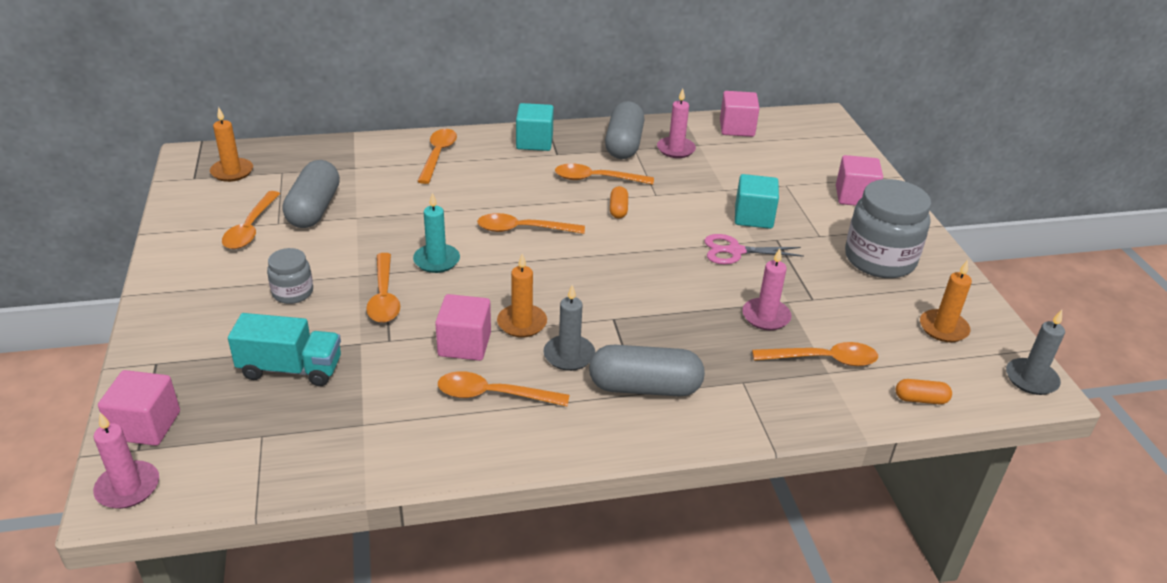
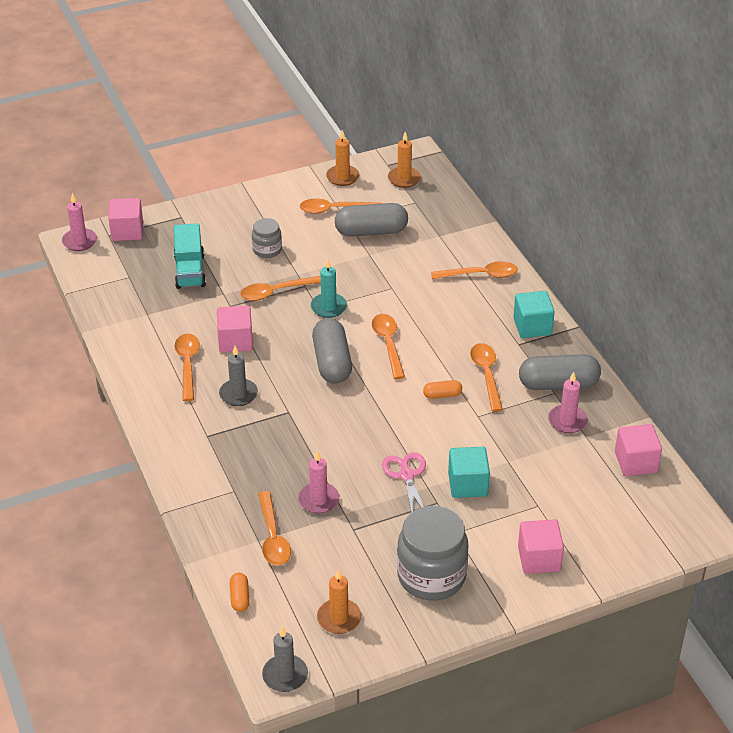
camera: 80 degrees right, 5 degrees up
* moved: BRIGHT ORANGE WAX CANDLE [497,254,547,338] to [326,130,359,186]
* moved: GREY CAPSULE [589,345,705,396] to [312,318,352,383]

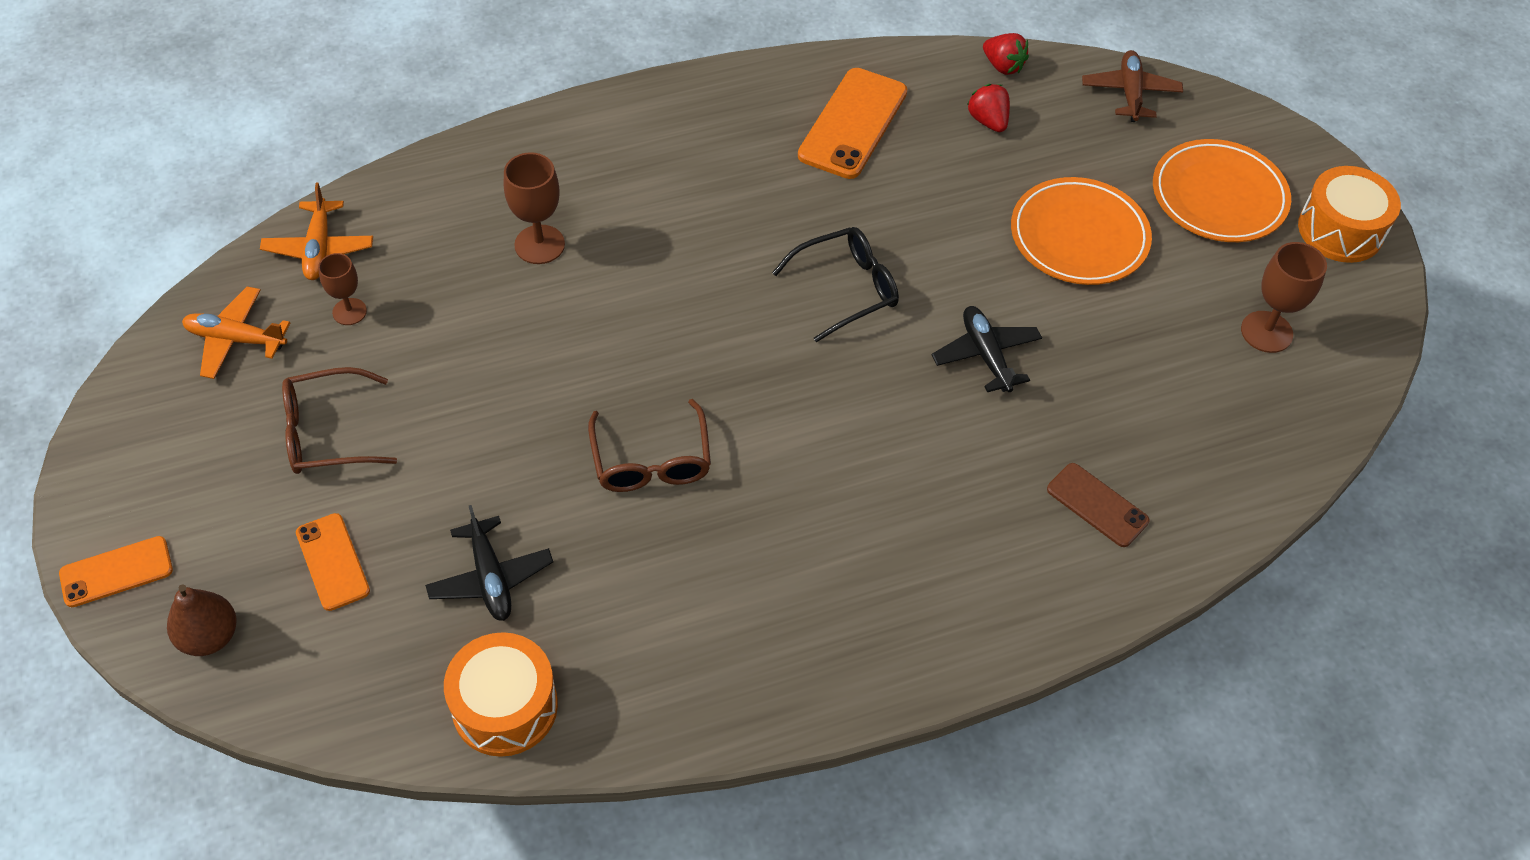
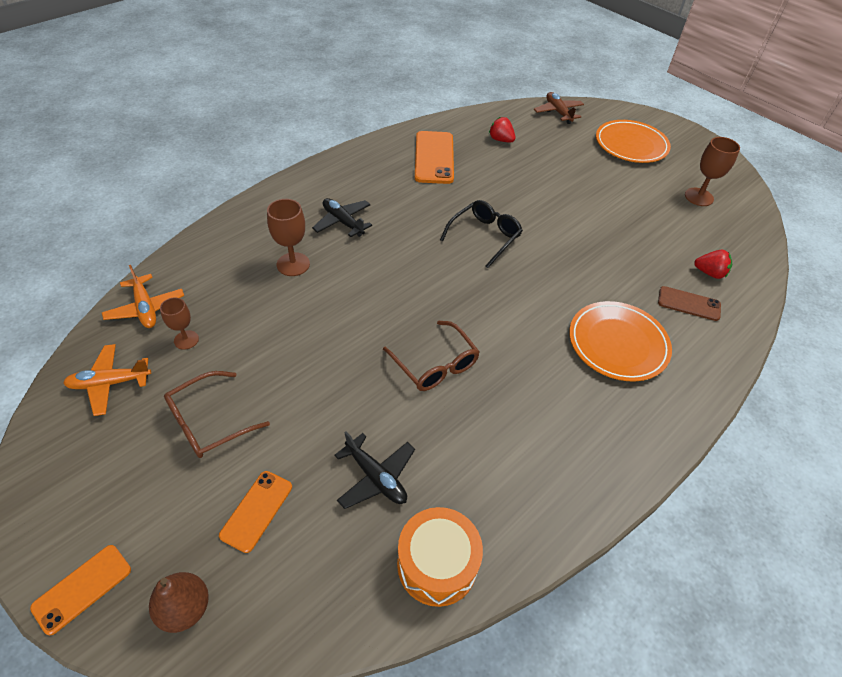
camera: 25 degrees left, 5 degrees down
* removed: BRIGHT ORANGE SNARE DRUM [1298,166,1401,263]
* moved: JET-BLACK PLANE [932,306,1042,392] to [312,198,372,237]
* moved: CRIMSON STRAWBERRY [983,33,1029,75] to [694,250,732,279]
* moved: BRIGHT ORANGE PLATE [1011,177,1152,285] to [569,301,672,381]
* turned: BRIGHT ORANGE MOBILE PHONE [296,513,370,611] = [219,471,292,553] 75 degrees clockwise

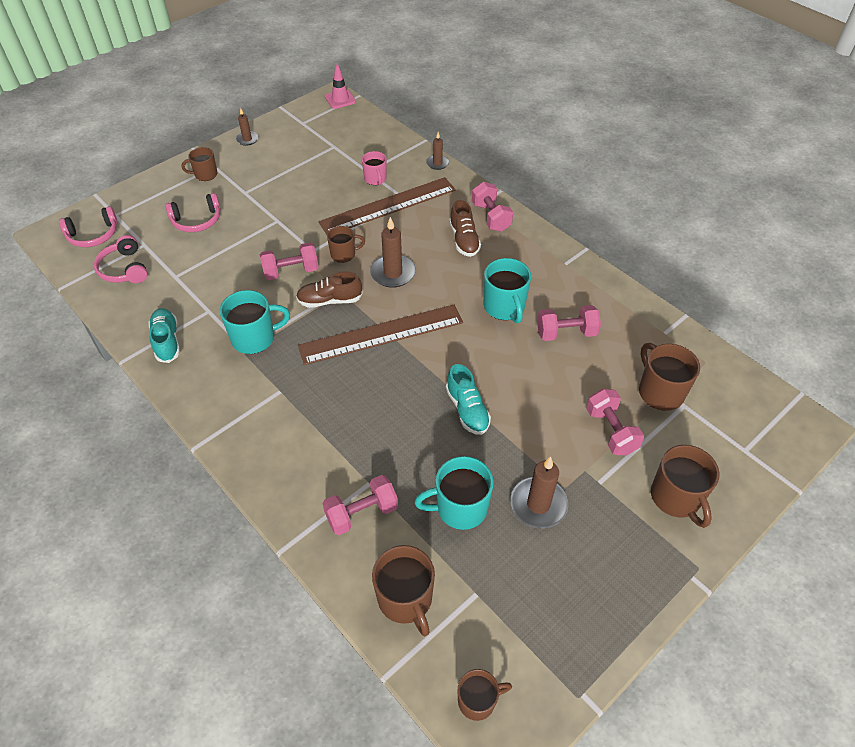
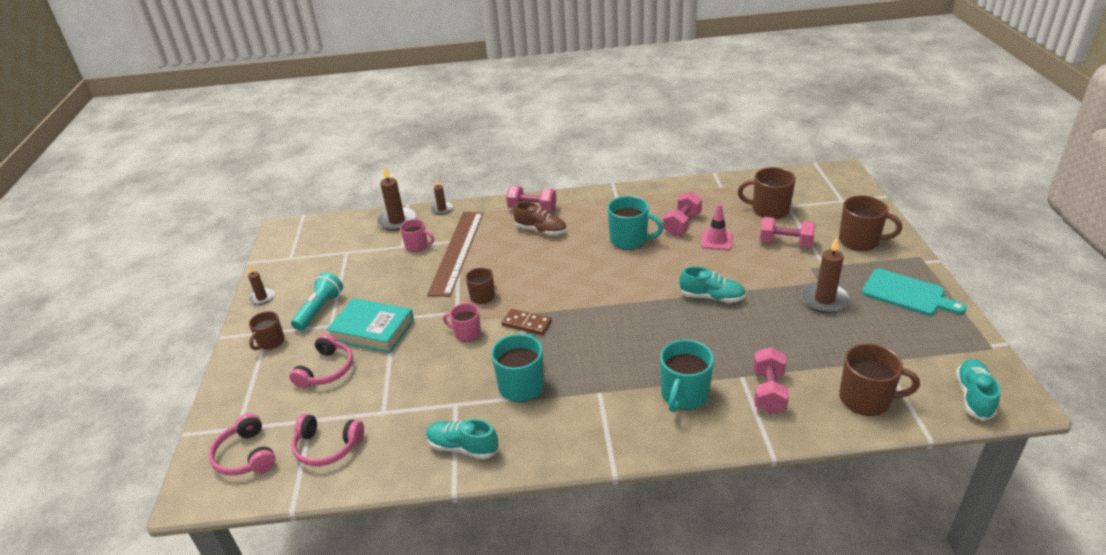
camera: 50 degrees left, 15 degrees down
* removed: RUSSET MEASURING STICK [298,305,463,365]
* added: AQUA TORCH [291,272,343,331]
* added: AQUA HARDCOVER [326,298,414,353]
* added: AQUA BREAD BOARD [862,269,966,316]
* moved: ROSE-PINK ROAD CONE [325,65,356,109] to [701,204,733,250]
* moved: RUSSET WAX CANDLE [370,217,416,288] to [377,167,416,231]
* moved: AQUA TEA MUG [414,456,494,530] to [660,339,714,412]
* replaced: ROSE-PINK FREE WEIGHT [260,242,319,280] to ROSE-PINK TEA MUG [443,303,481,342]
* replaced: RUSSET SNEAKER [296,272,363,308] to RUSSET DOMINO TILE [502,309,552,335]
* replaced: RUSSET TEA MUG [458,669,512,721] to AQUA SNEAKER [956,359,1000,421]
* turned: ROSE-PINK HEADSET [59,206,118,247] = [209,413,276,476] 135 degrees clockwise

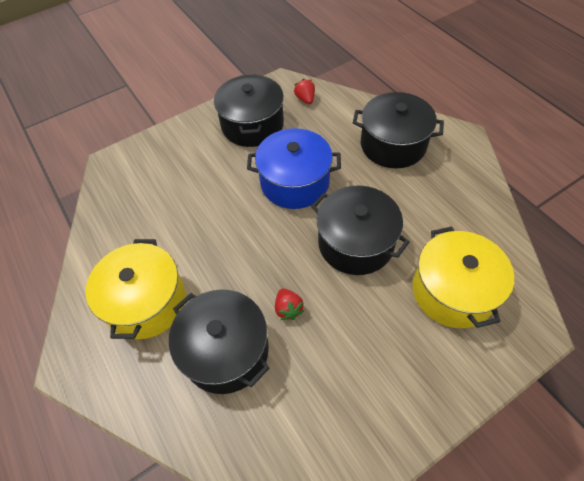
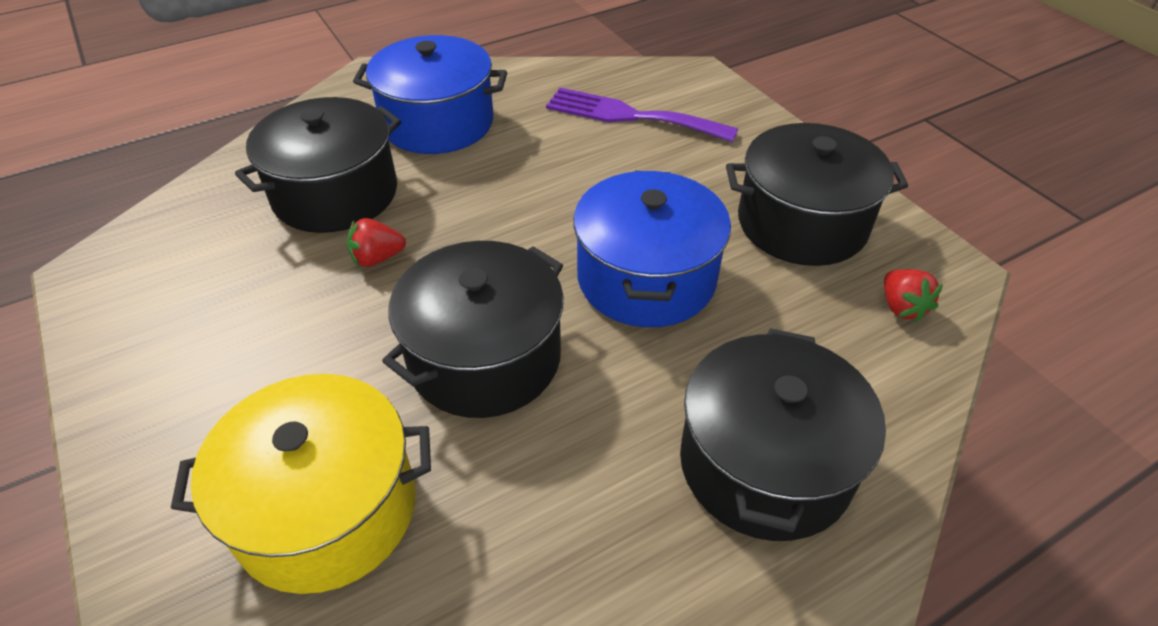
camera: 90 degrees right, 10 degrees down
* added: ROYAL PURPLE TABLE FORK [546,88,738,142]
* recoloured: YELLOW COOKING POT [86,239,186,339] to BLUE COOKING POT [353,35,507,154]
* turned: CRIMSON STRAWBERRY [294,79,315,104] = [884,269,943,322] 90 degrees clockwise

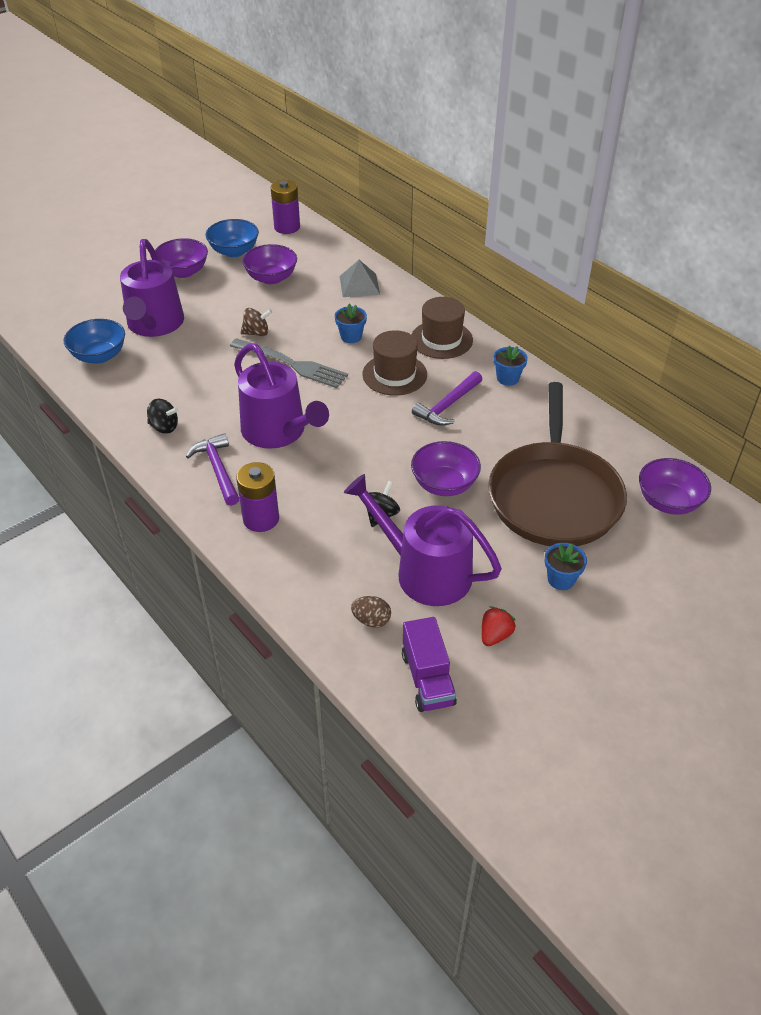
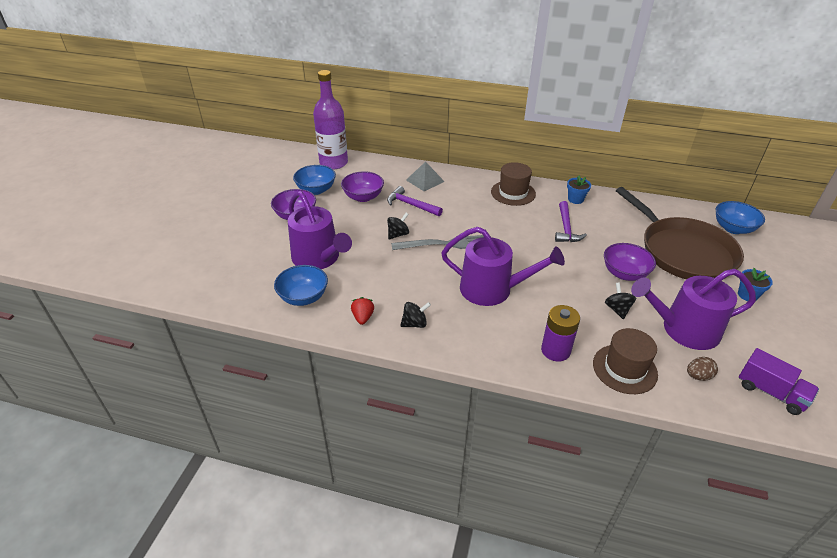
camera: 35 degrees left, 5 degrees down
* removed: BLUE PLANT POT [335,304,367,343]
* moved: ROYAL PURPLE CLAW HAMMER [186,433,239,506] to [387,186,443,216]
* moved: RUSSET HAT [362,330,427,396] to [593,328,658,394]
* moved: CRIMSON STRAWBERRY [482,606,516,646] to [351,297,374,325]
* replaced: ROYAL PURPLE BATTERY [271,180,300,234] to ROYAL PURPLE BOTTLE [313,70,348,170]
* recoloured: RUSSET SPINNING TOP [240,308,272,336] to JET-BLACK SPINNING TOP [387,213,409,239]
* recoloured: ROYAL PURPLE DEEP DISH [639,458,711,515] to BLUE DEEP DISH [716,201,765,234]

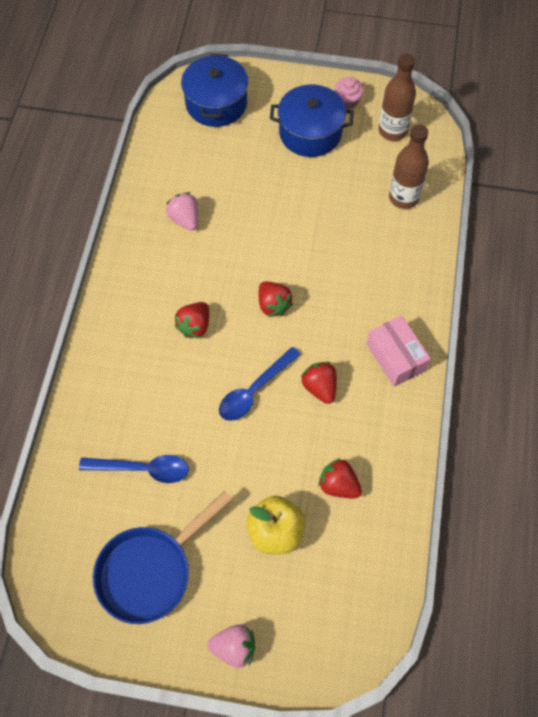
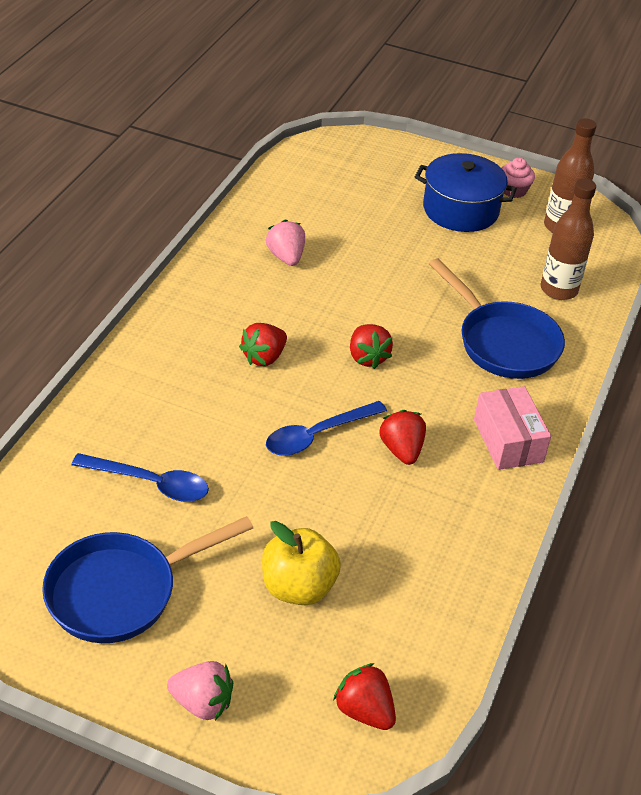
camera: 10 degrees right, 20 degrees down
* removed: BLUE COOKING POT [181,53,248,127]
* added: BLUE PAN [429,258,565,379]
* moved: CRIMSON STRAWBERRY [318,458,362,498] to [333,663,396,730]

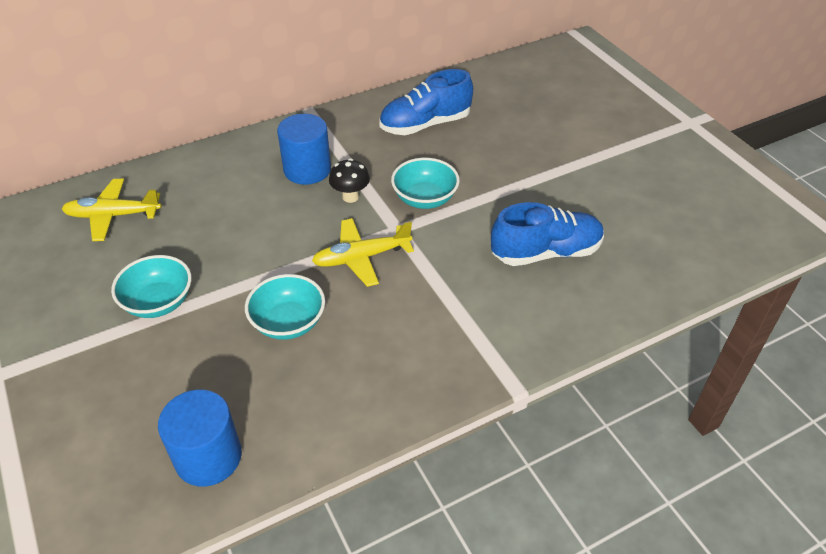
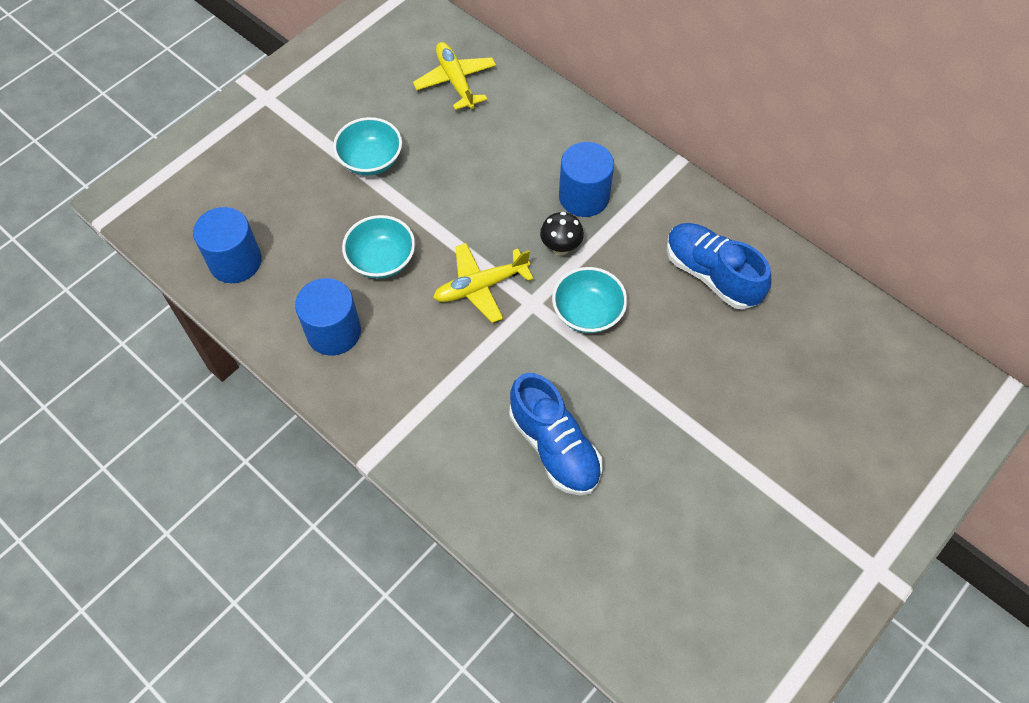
camera: 70 degrees right, 15 degrees up
* added: BLUE SOLID CYLINDER [295,278,361,355]
* turned: YELLOW PLANE [312,218,414,287] = [433,243,534,323] 75 degrees counterclockwise

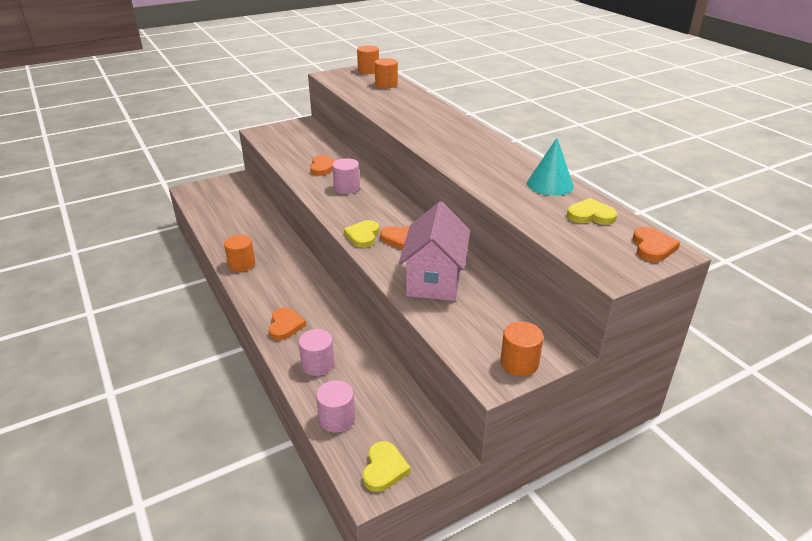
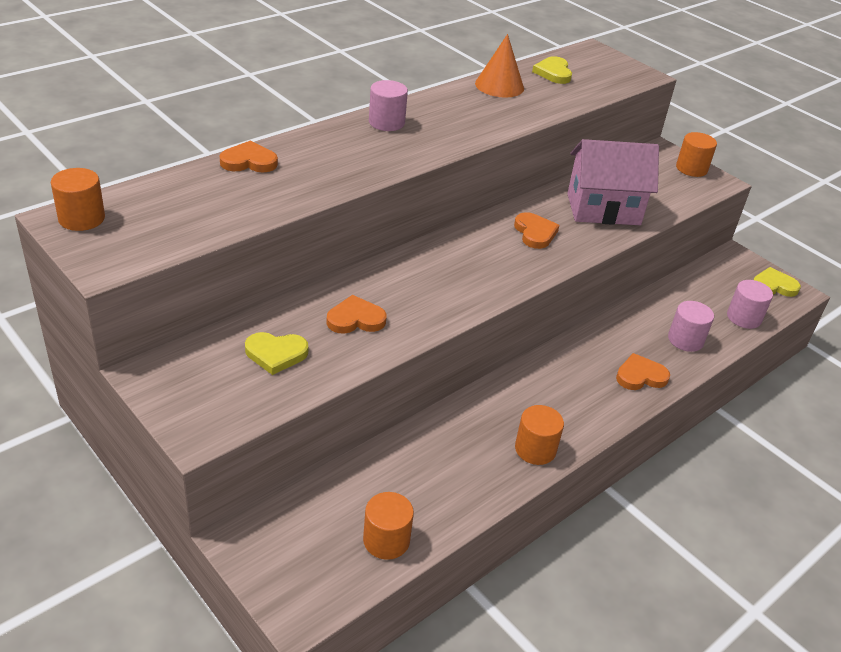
camera: 105 degrees left, 5 degrees up
* moved: ROSE-PINK SOLID CYLINDER [332,158,360,194] to [369,80,408,131]
* moved: YELLOW HEART [344,220,379,248] to [245,332,308,375]
* moved: BRIGHT ORANGE SOLID CYLINDER [375,58,398,88] to [363,492,414,560]
* moved: BRIGHT ORANGE HEART [633,227,680,262] to [219,140,278,172]
* recoloured: AQUA CONE SHAPE [527,138,574,196] to BRIGHT ORANGE CONE SHAPE [475,34,524,98]

